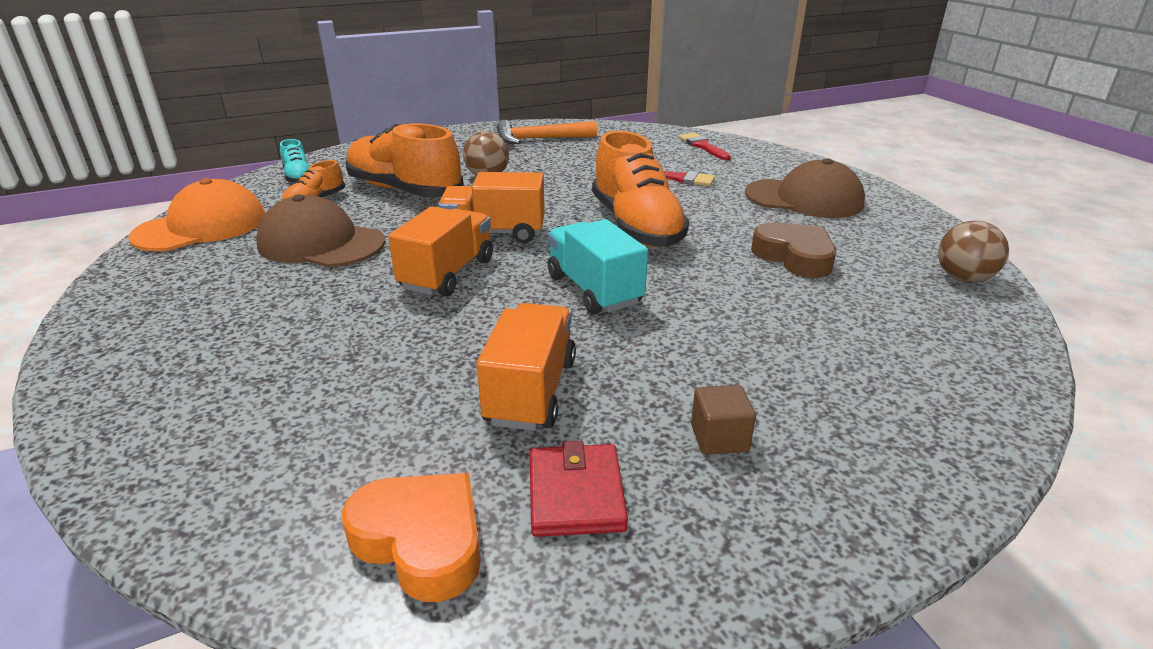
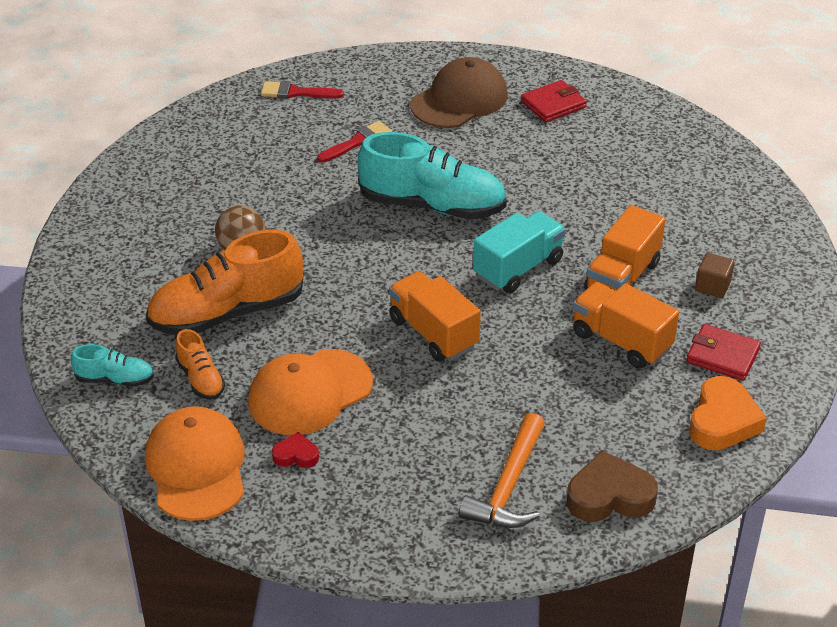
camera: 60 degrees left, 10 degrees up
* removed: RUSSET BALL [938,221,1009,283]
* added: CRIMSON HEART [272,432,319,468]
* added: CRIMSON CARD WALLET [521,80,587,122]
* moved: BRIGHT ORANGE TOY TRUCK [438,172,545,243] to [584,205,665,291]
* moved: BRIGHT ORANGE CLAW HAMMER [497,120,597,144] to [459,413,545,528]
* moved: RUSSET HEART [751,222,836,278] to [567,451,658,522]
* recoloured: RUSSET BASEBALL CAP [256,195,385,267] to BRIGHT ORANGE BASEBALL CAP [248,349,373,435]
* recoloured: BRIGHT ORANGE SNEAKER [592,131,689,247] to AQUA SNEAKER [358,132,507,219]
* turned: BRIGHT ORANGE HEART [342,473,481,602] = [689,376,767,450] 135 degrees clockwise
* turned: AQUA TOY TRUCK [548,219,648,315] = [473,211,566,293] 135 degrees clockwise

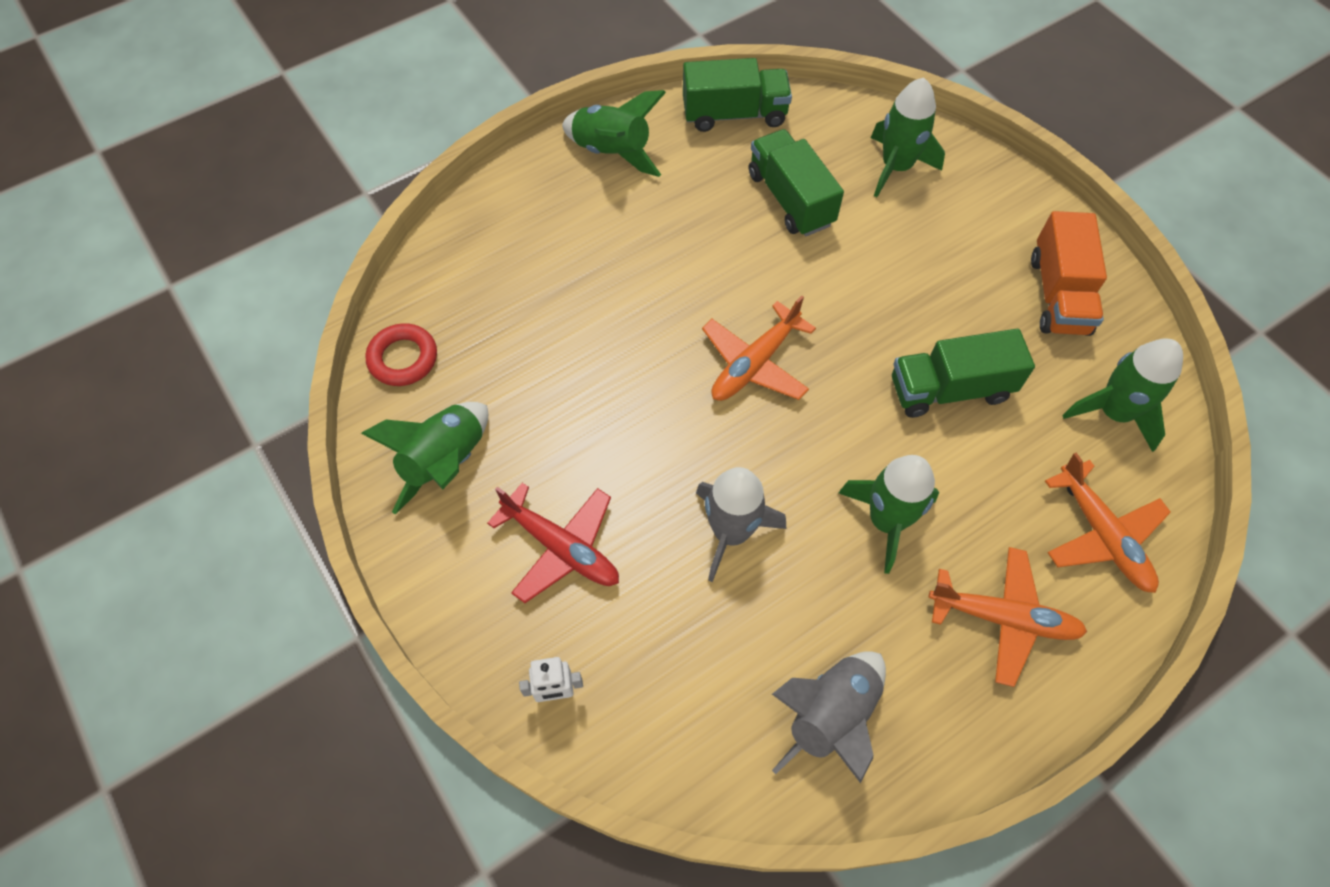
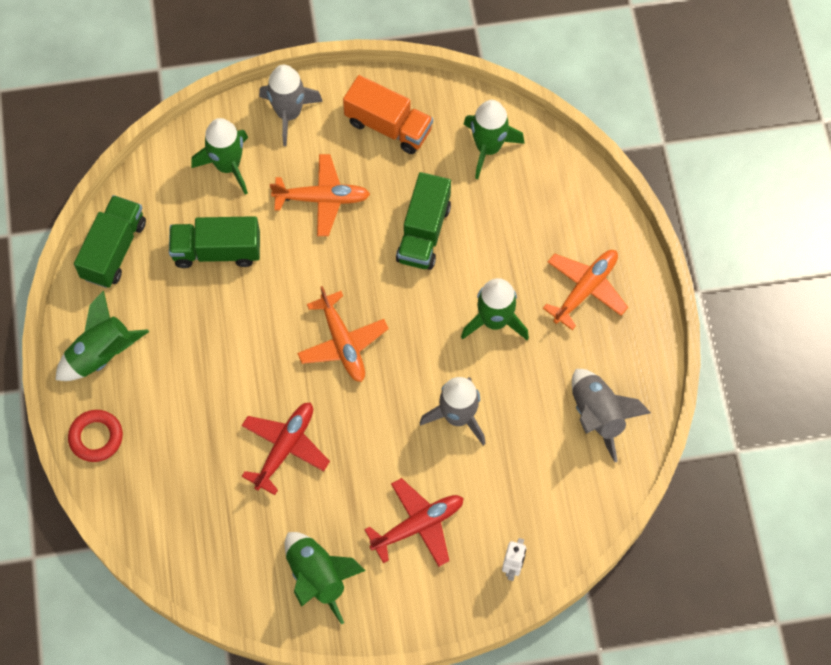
camera: 65 degrees left, 5 degrees up
* added: CRIMSON PLANE [242,403,330,495]
* added: GREY ROCKET [259,65,323,146]
* moved: CRIMSON HOOP [366,323,437,386] to [68,410,123,462]
* moved: BRIGHT ORANGE PLANE [1045,453,1171,593] to [270,154,370,236]

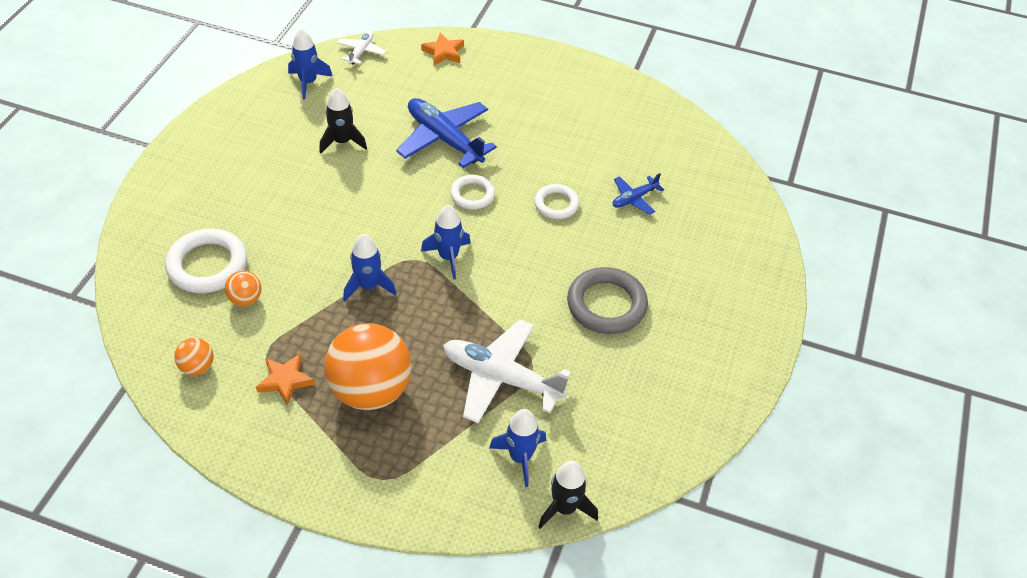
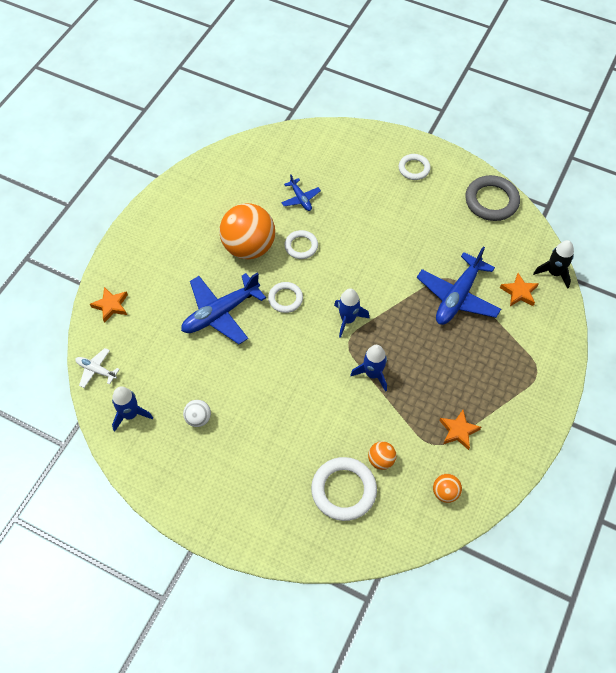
camera: 80 degrees left, 10 degrees up
* removed: JET-BLACK ROCKET [319,88,367,154]
* added: SNOW-WHITE BALL [183,400,211,427]
* added: SNOW-WHITE HOOP [399,154,431,180]
* moved: BRIGHT ORANGE BALL [324,323,412,410] to [219,203,275,259]
* moved: GREY HOOP [567,267,648,334] to [465,175,520,221]
* replaced: BLUE ROCKET [489,409,546,487] to BRIGHT ORANGE STAR [500,273,539,306]
* recoloured: SNOW-WHITE PLANE [443,320,571,423] to BLUE PLANE [417,246,501,325]

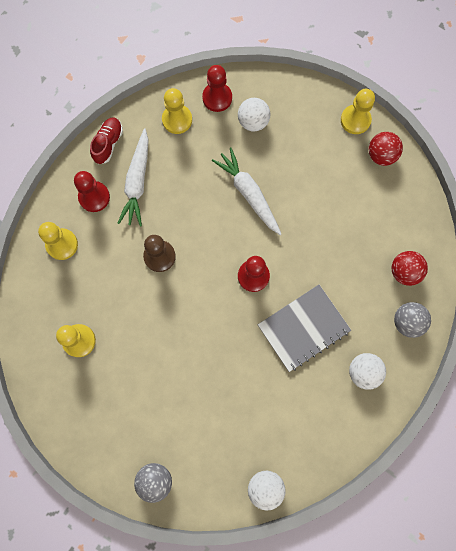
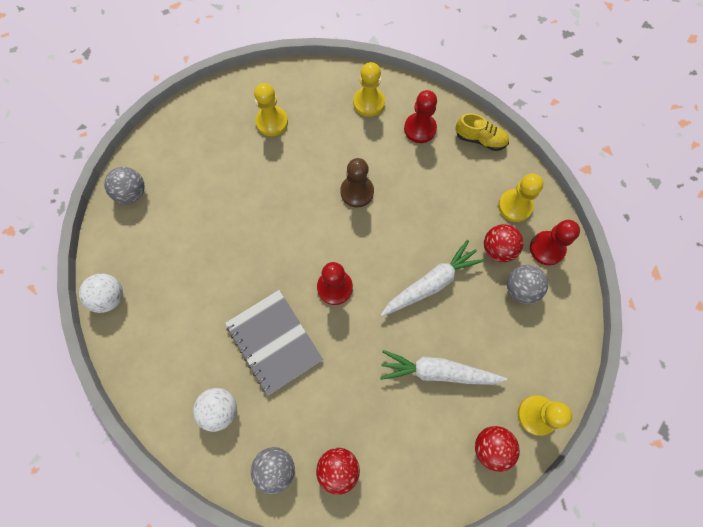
camera: 90 degrees right, 5 degrees down
* added: CRIMSON BALL [484,224,523,262]
* moved: SNOW-WHITE ROOT VEGETABLE [118,129,148,227] to [380,350,507,385]
* recoloured: CRIMSON SNEAKER [90,117,123,164] to YELLOW SNEAKER [456,113,509,151]
* recoloured: SNOW-WHITE BALL [238,98,270,132] to GREY BALL [507,265,548,304]

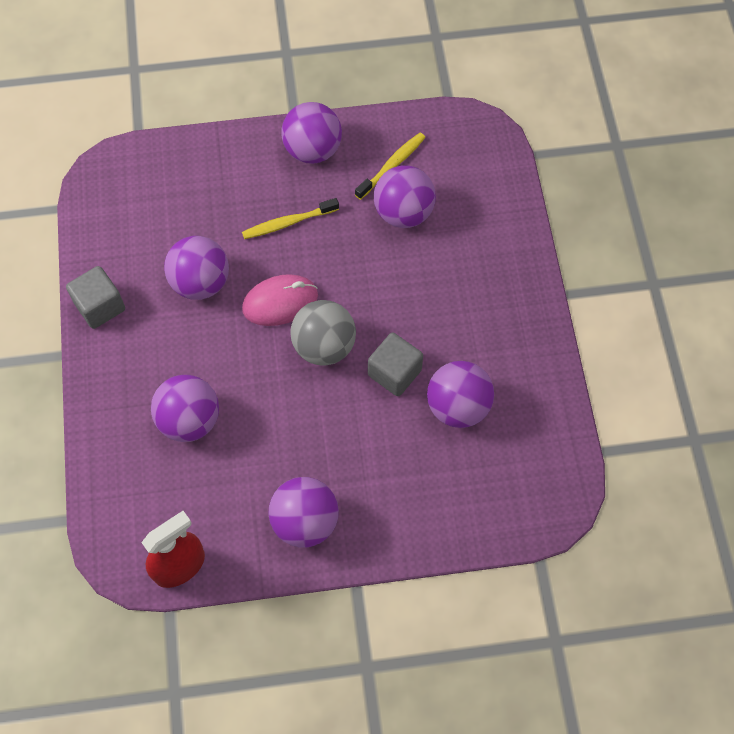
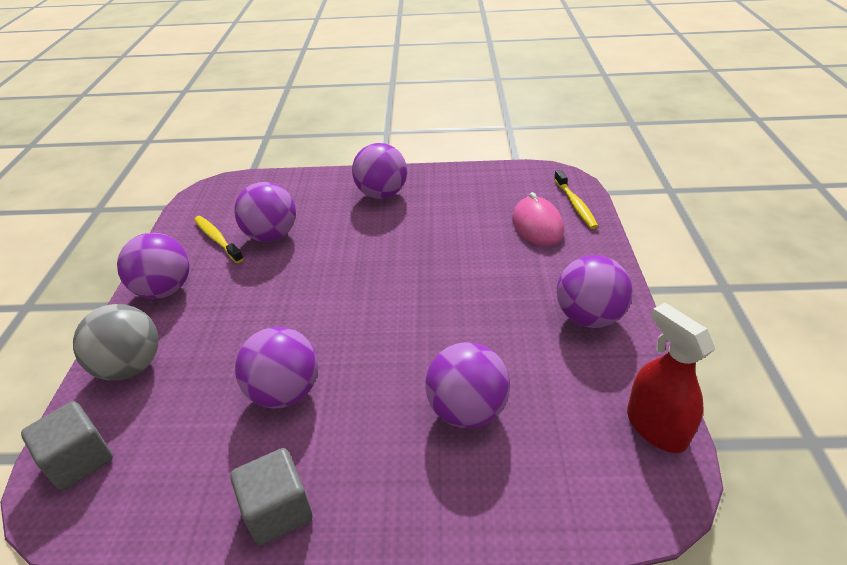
camera: 80 degrees left, 25 degrees down
* moved: YELLOW TOOTHBRUSH [242,198,339,239] to [554,170,598,229]
* moved: ROSE-PINK MOUSE [242,274,318,326] to [512,192,564,246]
* moved: GREY BALL [290,300,356,366] to [73,304,158,380]
* moved: GREY CUBE [368,333,423,396] to [21,401,113,491]
* moved: ROYAL PURPLE BALL [427,361,494,428] to [352,143,407,199]

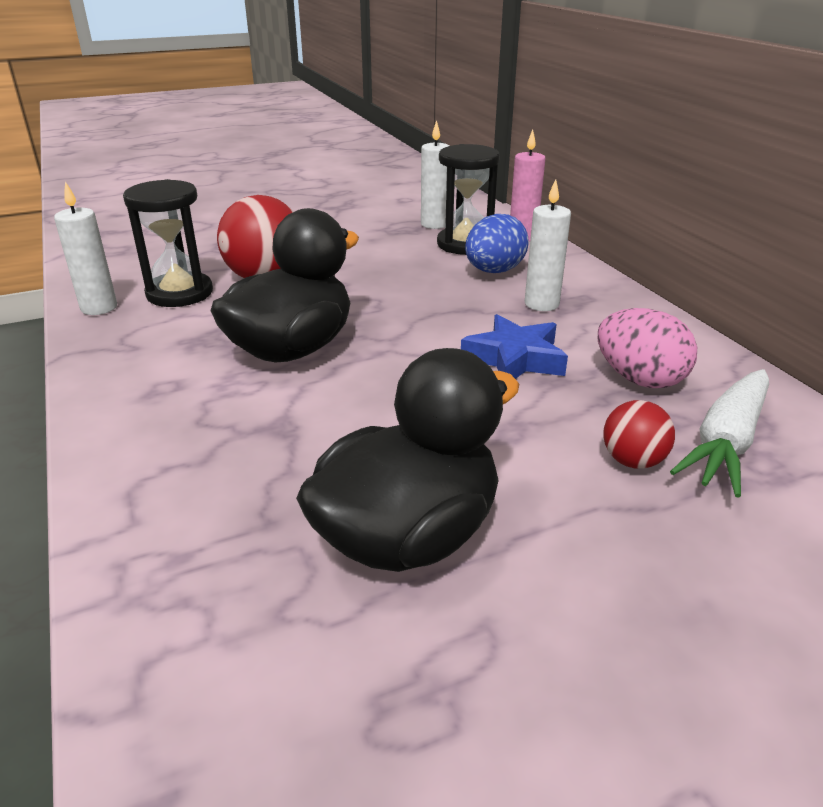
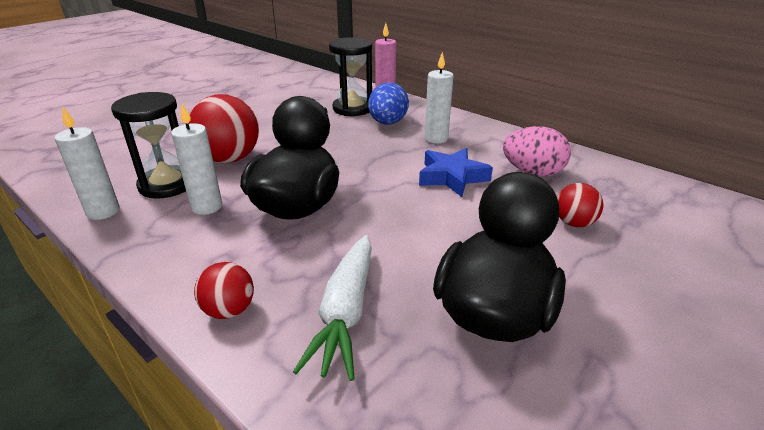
camera: 25 degrees left, 0 degrees up
* added: CRIMSON BALL [194,262,254,319]
* moved: SNOW-WHITE WAX CANDLE [421,120,449,229] to [171,103,222,215]
* moved: SNOW-WHITE ROOT VEGETABLE [670,369,769,497] to [293,235,372,381]

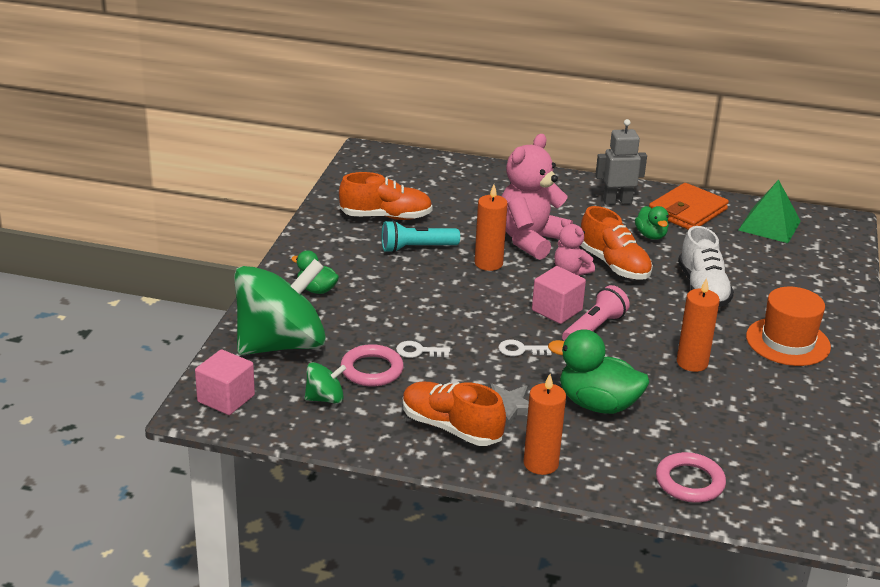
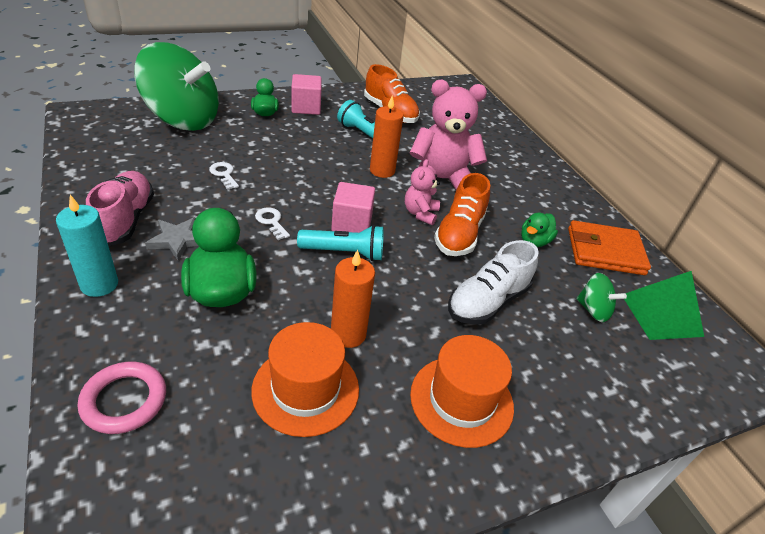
camera: 50 degrees right, 10 degrees up
* removed: ROSE-PINK HOOP [341,344,404,387]
* removed: GREY ROBOT FIGURE [595,119,647,205]
* added: BRIGHT ORANGE HAT [251,322,359,437]
* moved: ROSE-PINK CUBE [195,349,255,415] to [291,74,322,115]
* moved: EMERALD SPINNING TOP [305,362,346,404] to [576,273,627,322]
* recoloured: BRIGHT ORANGE SNEAKER [403,382,506,446] to ROSE-PINK SNEAKER [86,171,154,246]
* recoloured: BRIGHT ORANGE WAX CANDLE [523,374,566,475] to AQUA WAX CANDLE [56,195,118,297]
* recoloured: ROSE-PINK TORCH [562,285,630,341] to AQUA TORCH [297,225,384,261]

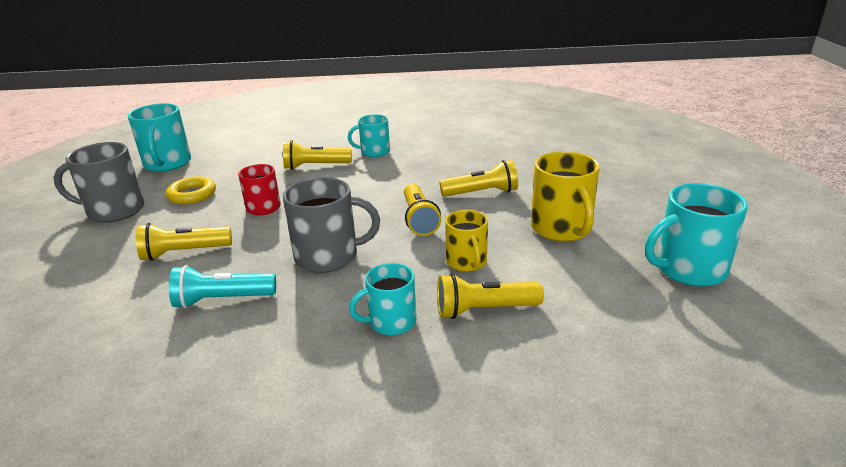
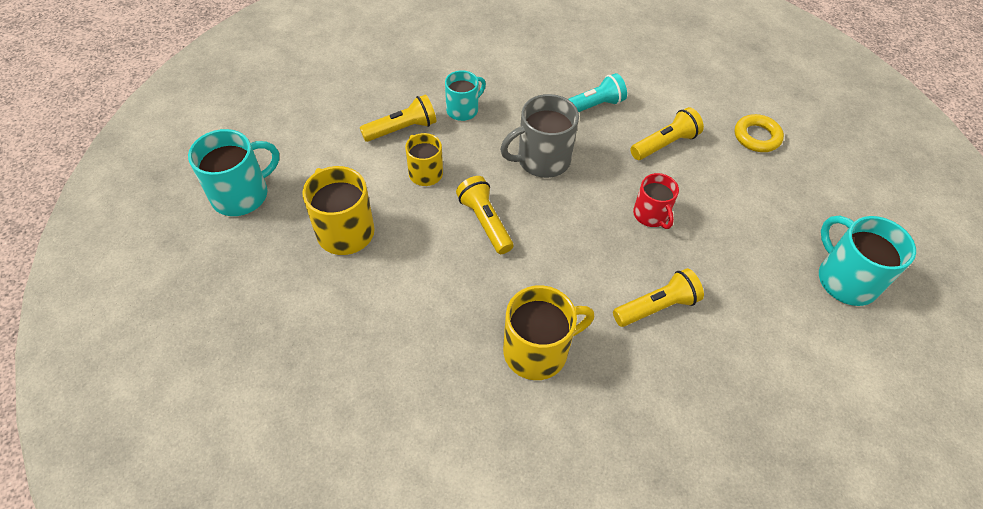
camera: 160 degrees right, 25 degrees up
* removed: GREY TEA MUG [53,142,144,223]
* removed: AQUA TEA MUG [348,114,390,157]
* removed: YELLOW TORCH [439,160,518,197]
* added: YELLOW TEA MUG [503,285,594,380]
* moved: YELLOW HOOP [166,176,216,204] to [735,114,784,152]

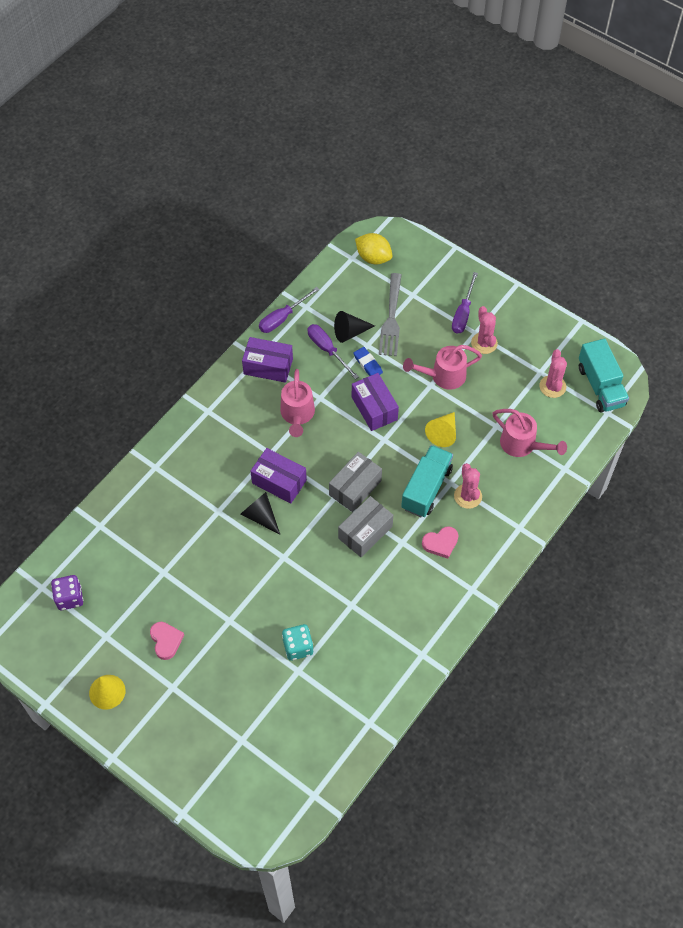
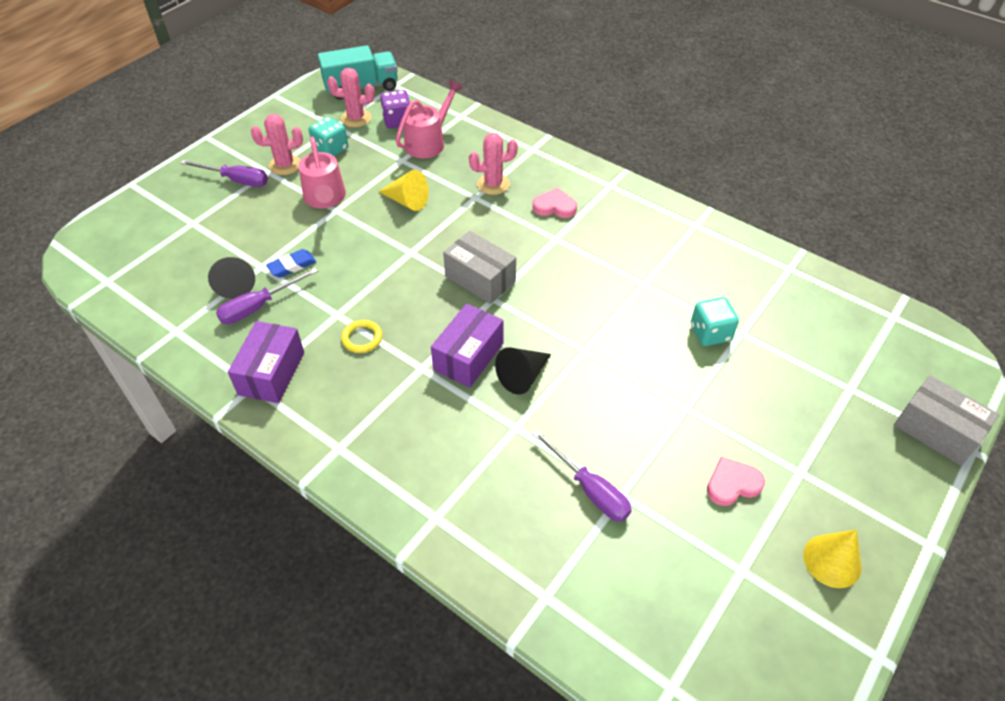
camera: 90 degrees left, 10 degrees down
* removed: ROYAL PURPLE BOX [352,373,399,431]
* removed: YELLOW LEMON [355,233,392,264]
* removed: GREY TABLE FORK [379,273,402,356]
* removed: AQUA TOY TRUCK [401,445,453,517]
* added: AQUA DICE [309,117,348,156]
* moved: ROYAL PURPLE DICE [51,575,83,610] to [380,90,410,128]
* moved: ROYAL PURPLE HAND SCREWDRIVER [259,287,320,333] to [532,430,632,522]
* moved: GREY BOX [338,496,393,557] to [894,375,999,466]
* replaced: ROSE-PINK WATERING CAN [280,369,315,437] to YELLOW HOOP [341,320,382,353]
* turned: ROSE-PINK HEART [422,526,459,559] = [533,188,577,218] 60 degrees counterclockwise

